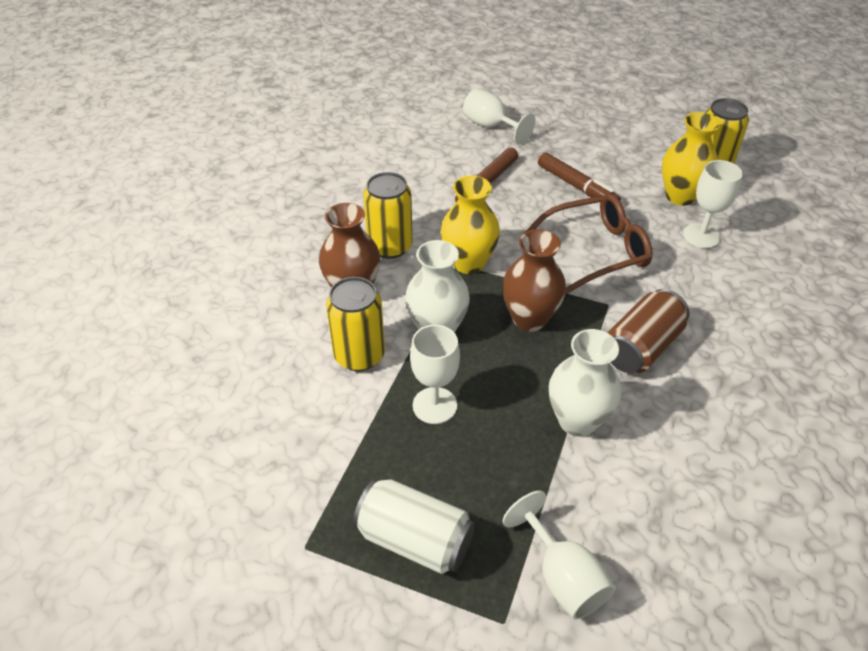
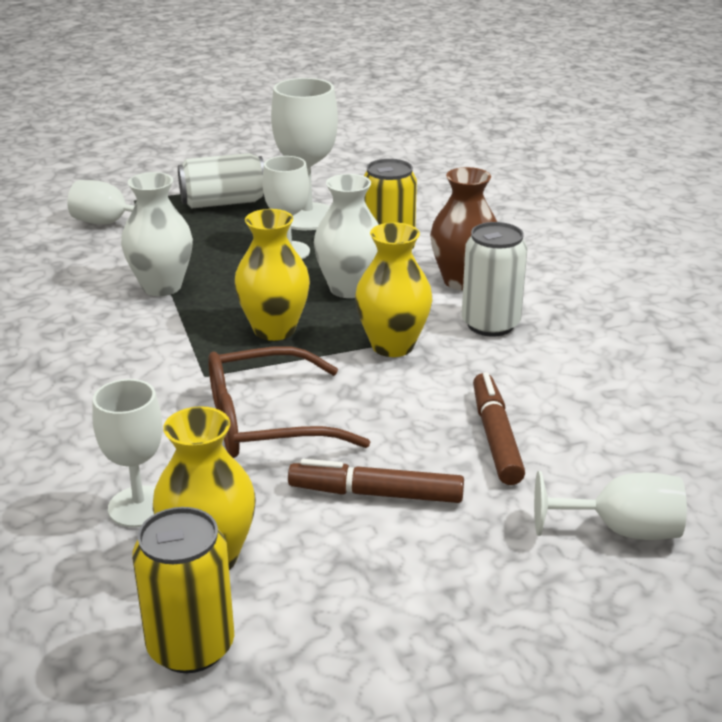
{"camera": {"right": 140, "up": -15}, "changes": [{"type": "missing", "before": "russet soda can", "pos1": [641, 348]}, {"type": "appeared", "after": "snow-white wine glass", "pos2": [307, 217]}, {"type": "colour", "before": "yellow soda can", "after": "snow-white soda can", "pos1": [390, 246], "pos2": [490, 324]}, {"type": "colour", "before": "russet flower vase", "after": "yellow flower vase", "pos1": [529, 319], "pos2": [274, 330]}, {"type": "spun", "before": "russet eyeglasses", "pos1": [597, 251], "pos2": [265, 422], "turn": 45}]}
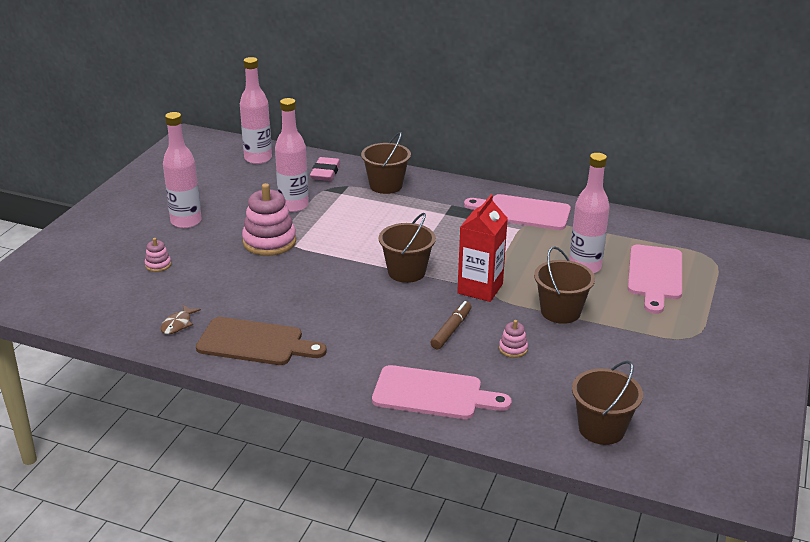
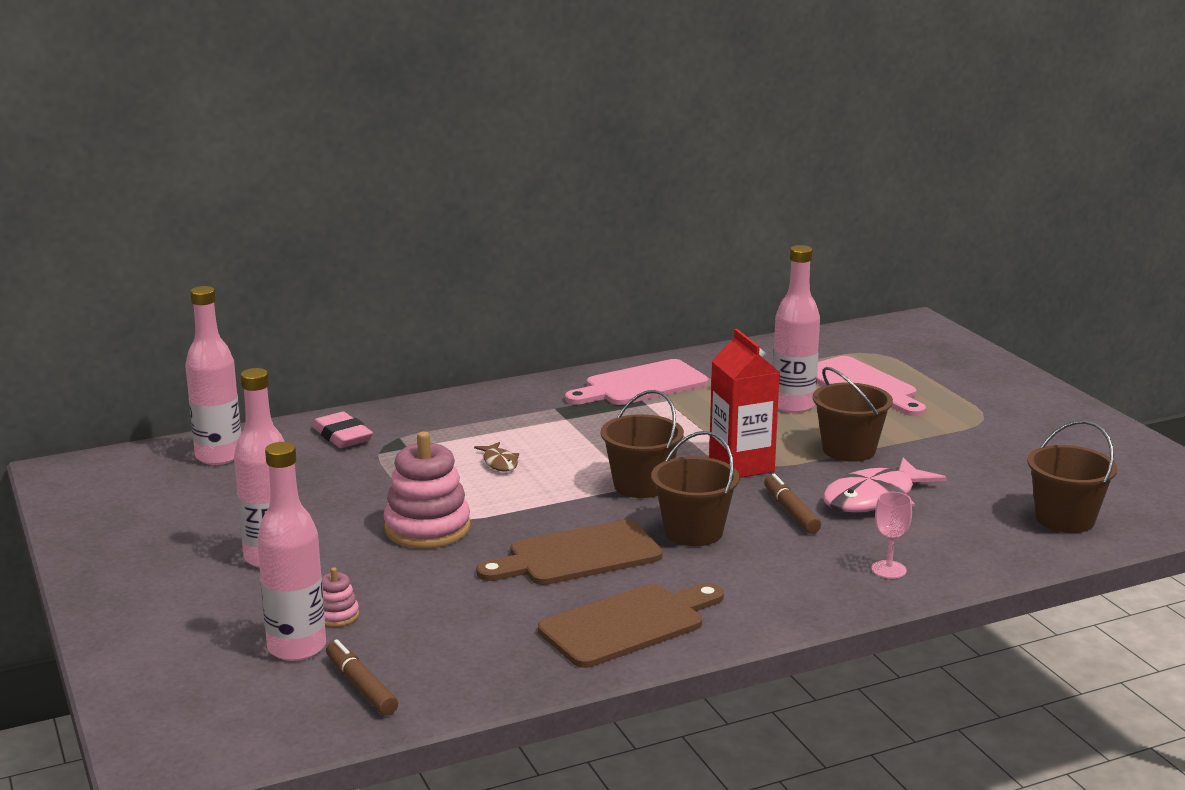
{"camera": {"right": -45, "up": -10}, "changes": [{"type": "appeared", "after": "russet marker pen", "pos2": [361, 686]}, {"type": "appeared", "after": "russet bread board", "pos2": [577, 556]}, {"type": "relocated", "before": "russet fish figure", "pos1": [178, 324], "pos2": [499, 463]}, {"type": "relocated", "before": "pink flask", "pos1": [293, 205], "pos2": [297, 648]}, {"type": "relocated", "before": "russet pail", "pos1": [386, 185], "pos2": [693, 532]}, {"type": "exchanged", "before": "pink bread board", "after": "pink wine glass", "pos1": [433, 394], "pos2": [888, 569]}, {"type": "exchanged", "before": "pink ring stacker", "after": "pink fish figure", "pos1": [513, 349], "pos2": [874, 498]}]}
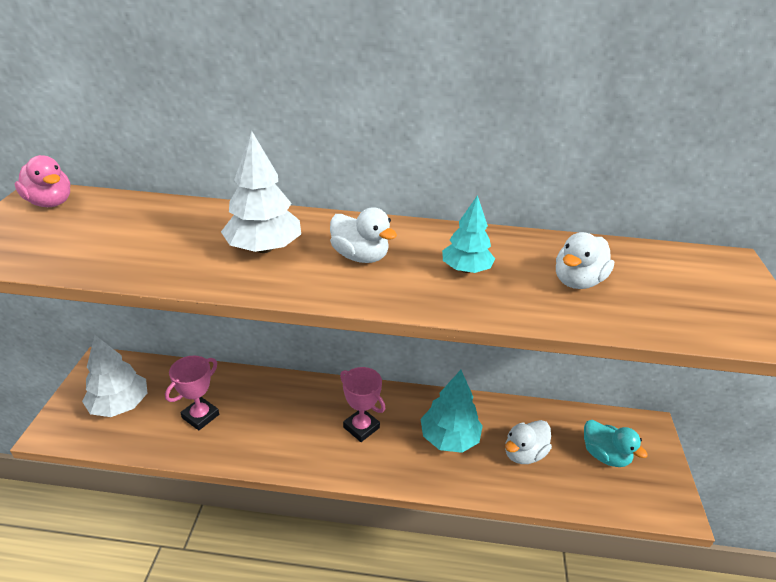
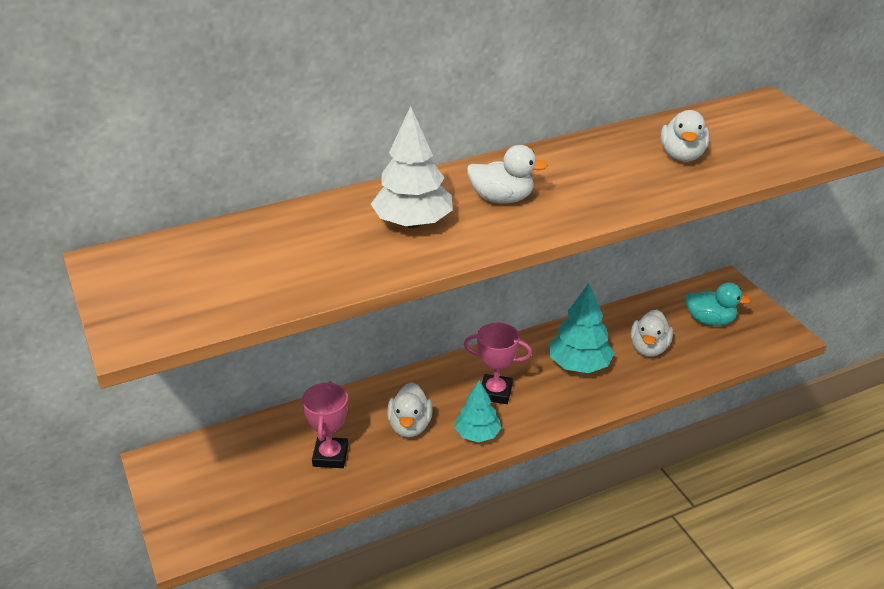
{"camera": {"right": -30, "up": 0}, "changes": [{"type": "missing", "before": "pink rubber duck", "pos1": [50, 203]}, {"type": "missing", "before": "snow-white toy tree", "pos1": [120, 405]}, {"type": "appeared", "after": "snow-white rubber duck", "pos2": [410, 426]}, {"type": "relocated", "before": "turquoise toy tree", "pos1": [466, 269], "pos2": [477, 434]}]}
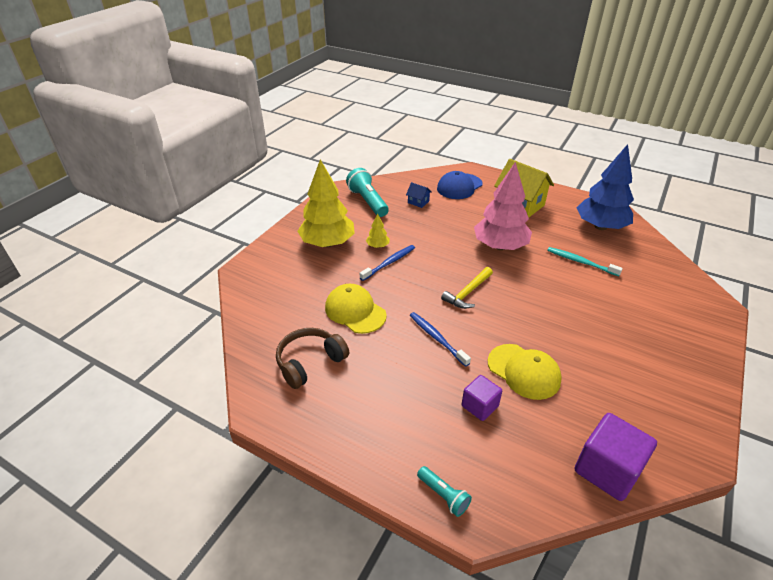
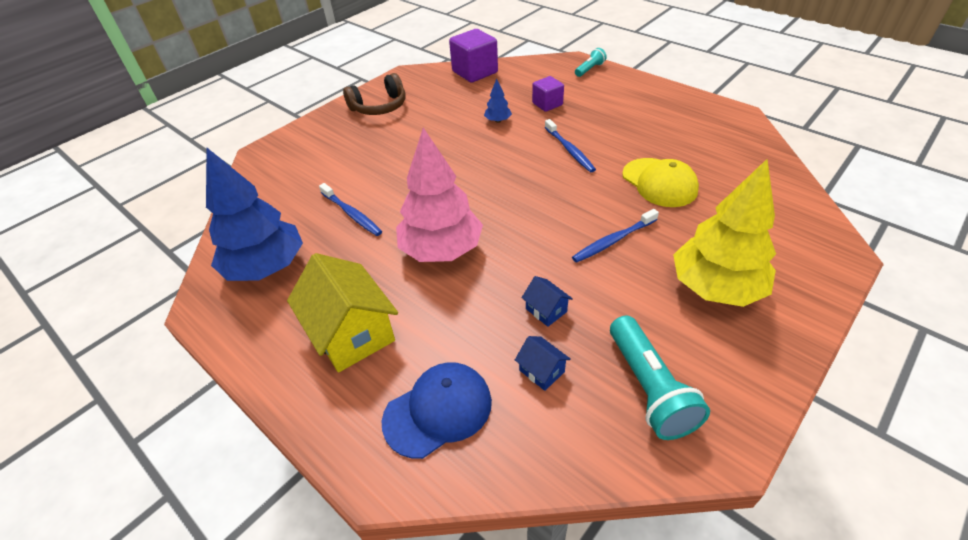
{"camera": {"right": -165, "up": 5}, "changes": [{"type": "missing", "before": "yellow toy tree", "pos1": [378, 246]}, {"type": "missing", "before": "yellow claw hammer", "pos1": [468, 293]}, {"type": "appeared", "after": "blue cottage", "pos2": [546, 310]}, {"type": "relocated", "before": "russet over-ear headphones", "pos1": [310, 362], "pos2": [379, 107]}, {"type": "exchanged", "before": "yellow baseball cap", "after": "blue toy tree", "pos1": [523, 371], "pos2": [498, 121]}, {"type": "colour", "before": "turquoise dental brush", "after": "blue dental brush", "pos1": [580, 262], "pos2": [352, 214]}, {"type": "spun", "before": "turquoise flashlight", "pos1": [443, 495], "pos2": [589, 69], "turn": 75}]}
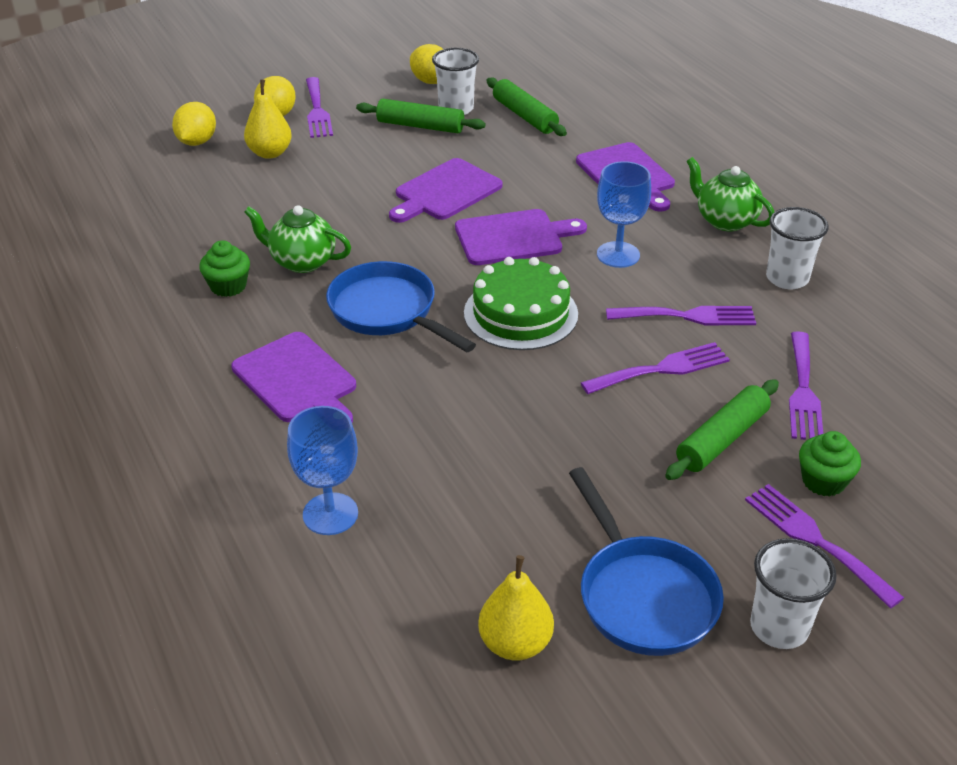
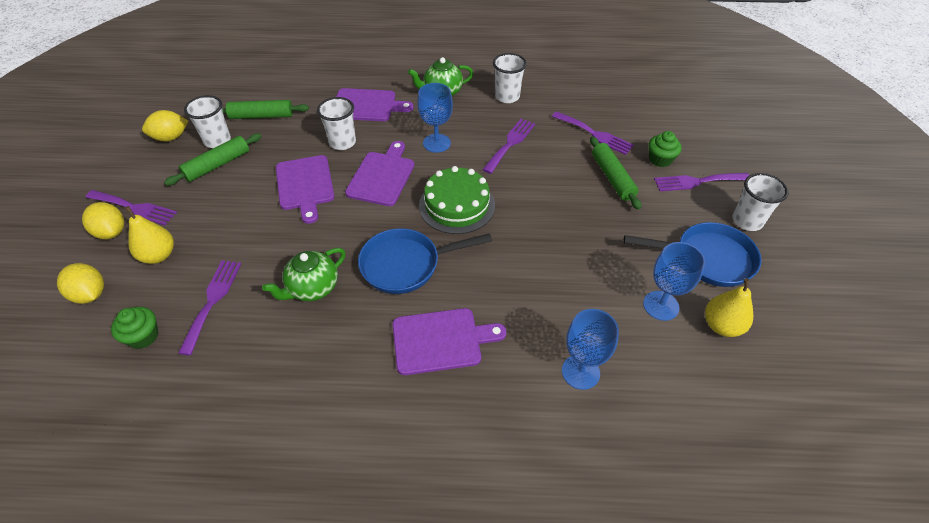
{"camera": {"right": -60, "up": 10}, "changes": [{"type": "appeared", "after": "snow-white tumbler", "pos2": [342, 142]}, {"type": "appeared", "after": "blue wine glass", "pos2": [661, 305]}, {"type": "relocated", "before": "emerald fairy cake", "pos1": [228, 286], "pos2": [143, 336]}, {"type": "relocated", "before": "royal purple dinner fork", "pos1": [661, 369], "pos2": [212, 301]}]}
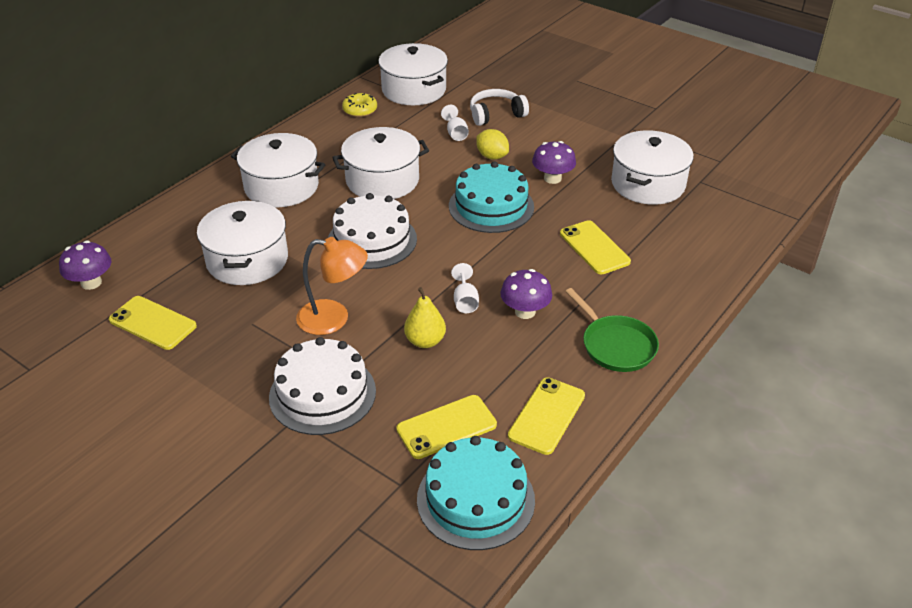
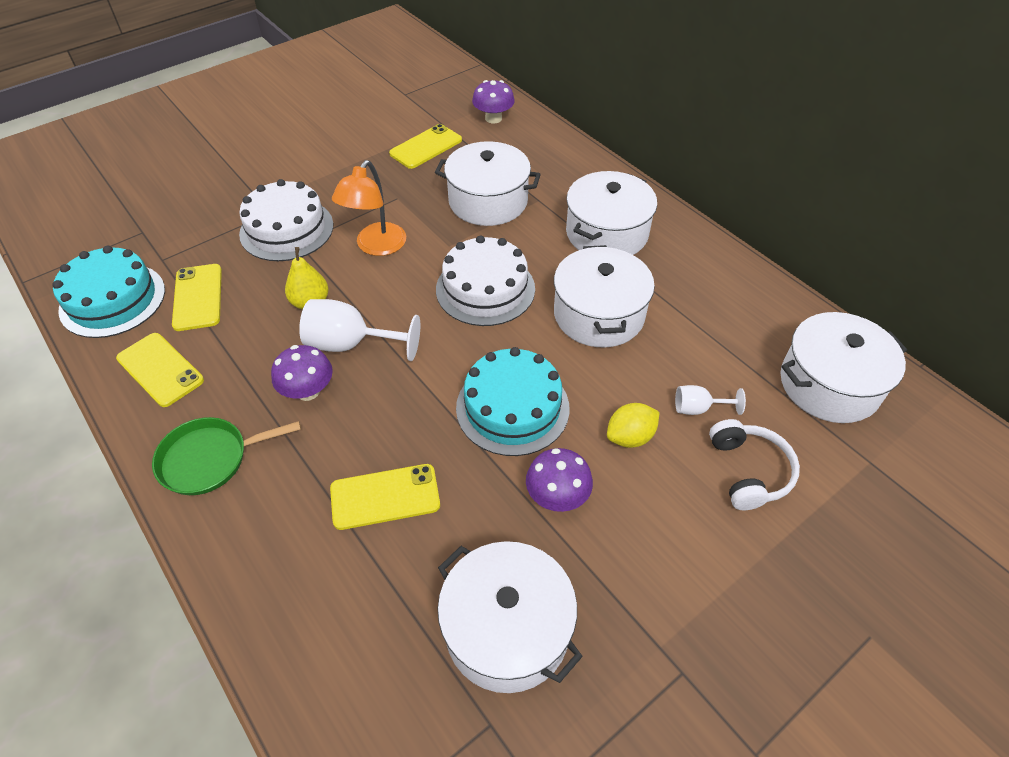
{"camera": {"right": 105, "up": 10}, "changes": [{"type": "missing", "before": "yellow doughnut", "pos1": [360, 110]}, {"type": "size", "before": "snow-white wine glass", "pos1": [465, 301], "pos2": [351, 344], "scale": 1.85}]}
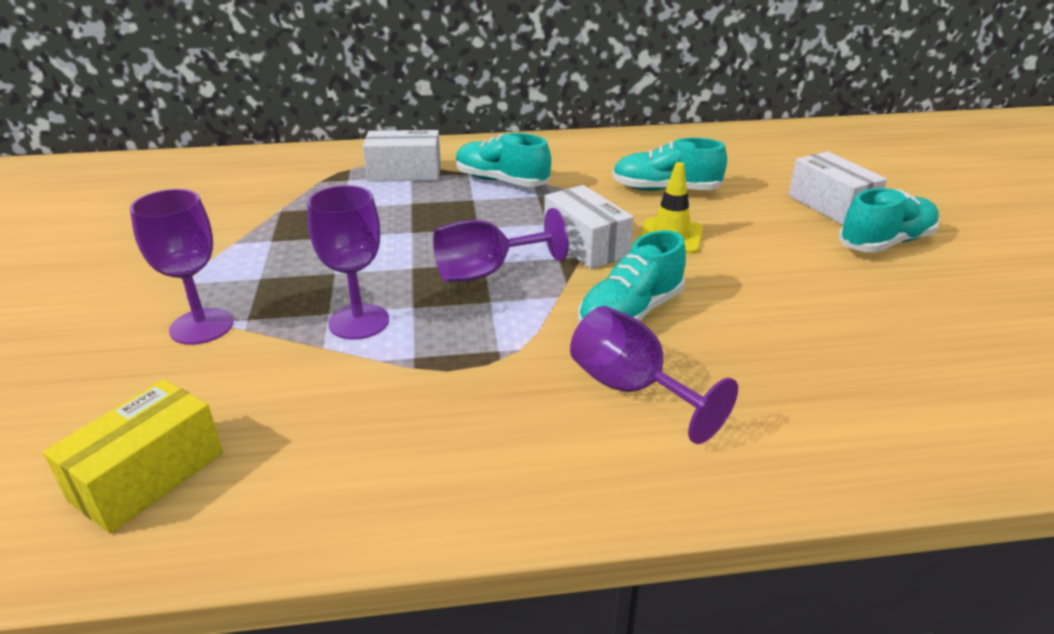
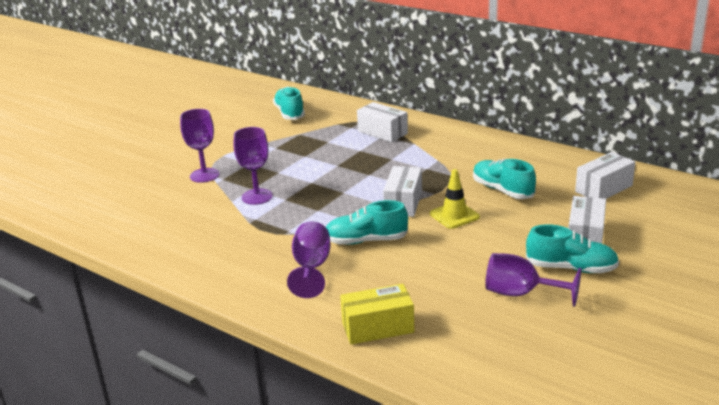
{"camera": {"right": 45, "up": -5}, "changes": [{"type": "appeared", "after": "snow-white box", "pos2": [603, 188]}, {"type": "relocated", "before": "yellow box", "pos1": [148, 476], "pos2": [378, 327]}, {"type": "relocated", "before": "royal purple wine glass", "pos1": [486, 272], "pos2": [520, 293]}, {"type": "relocated", "before": "turquoise shoe", "pos1": [501, 181], "pos2": [289, 113]}]}
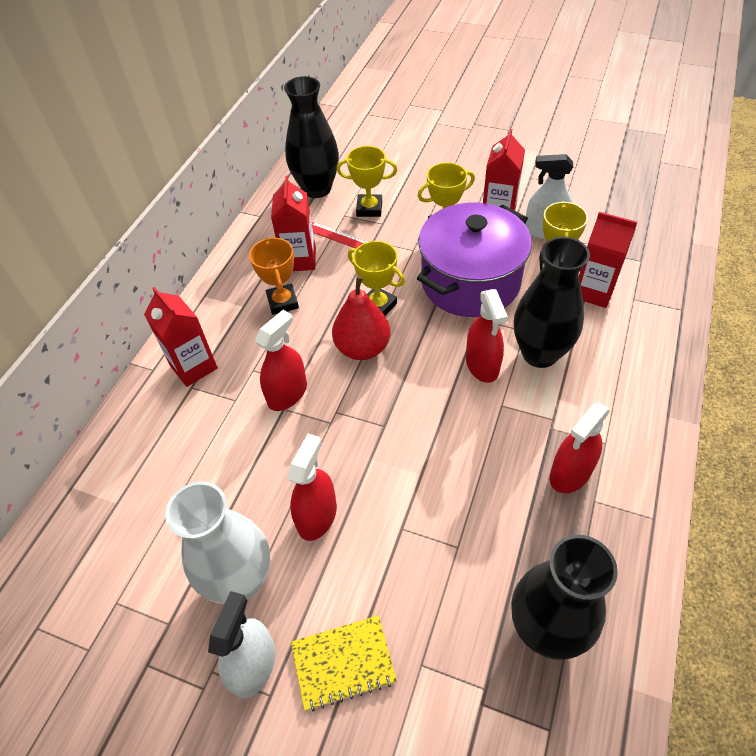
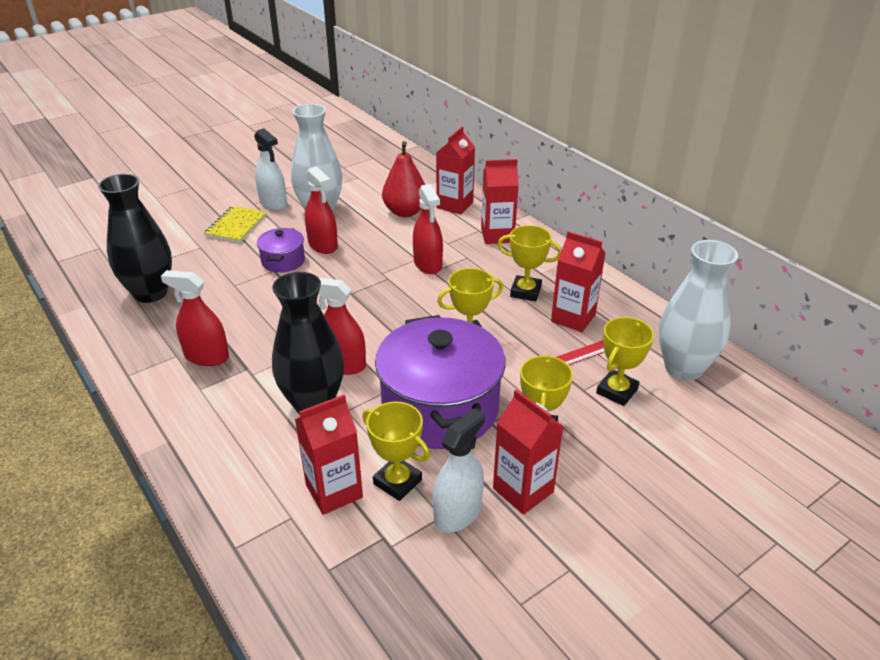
{"camera": {"right": 120, "up": -15}, "changes": [{"type": "appeared", "after": "royal purple pot", "pos2": [283, 261]}, {"type": "appeared", "after": "red milk carton", "pos2": [454, 205]}, {"type": "relocated", "before": "red toy pear", "pos1": [362, 348], "pos2": [405, 212]}, {"type": "colour", "before": "orange prize cup", "after": "yellow prize cup", "pos1": [283, 302], "pos2": [525, 292]}, {"type": "colour", "before": "jet-black flower vase", "after": "snow-white flower vase", "pos1": [317, 189], "pos2": [683, 368]}, {"type": "spun", "before": "red spray bottle", "pos1": [570, 473], "pos2": [206, 356], "turn": -60}]}
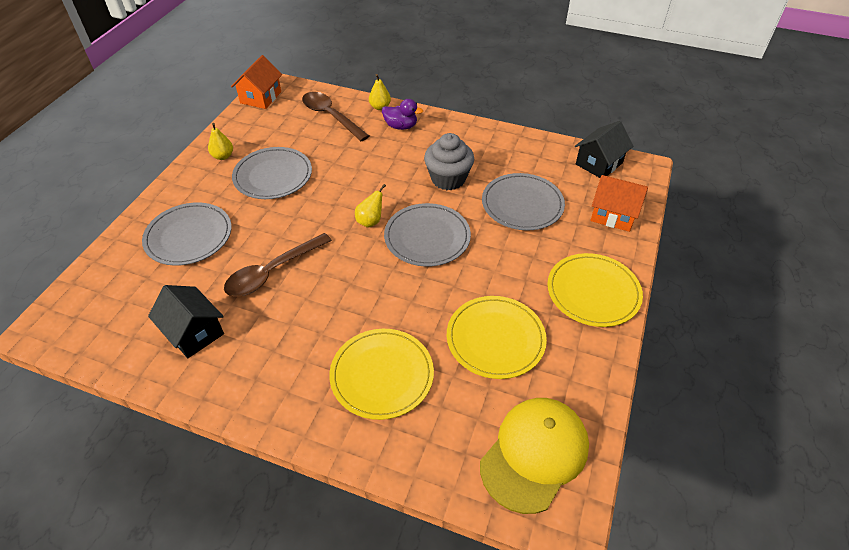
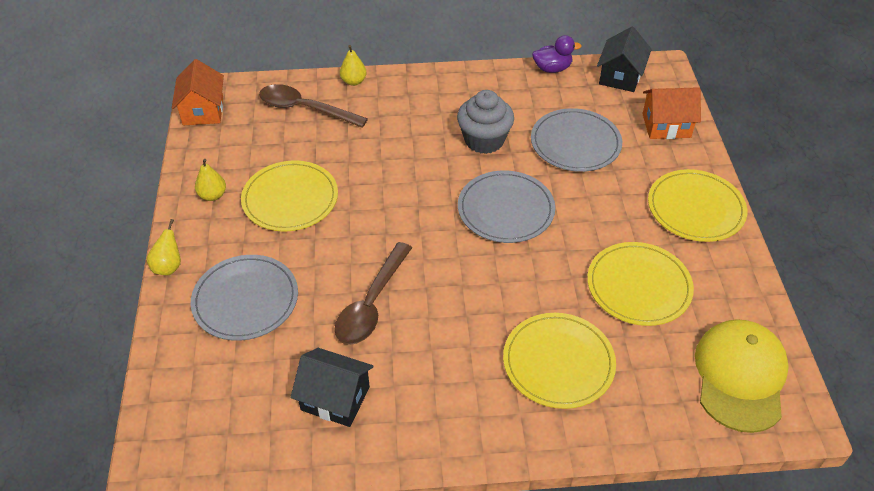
{"camera": {"right": -25, "up": 0}, "changes": [{"type": "relocated", "before": "yellow toy pear", "pos1": [370, 221], "pos2": [168, 266]}, {"type": "relocated", "before": "royal purple rubber duck", "pos1": [401, 126], "pos2": [552, 68]}, {"type": "colour", "before": "grey plate", "after": "yellow plate", "pos1": [273, 176], "pos2": [290, 199]}]}
